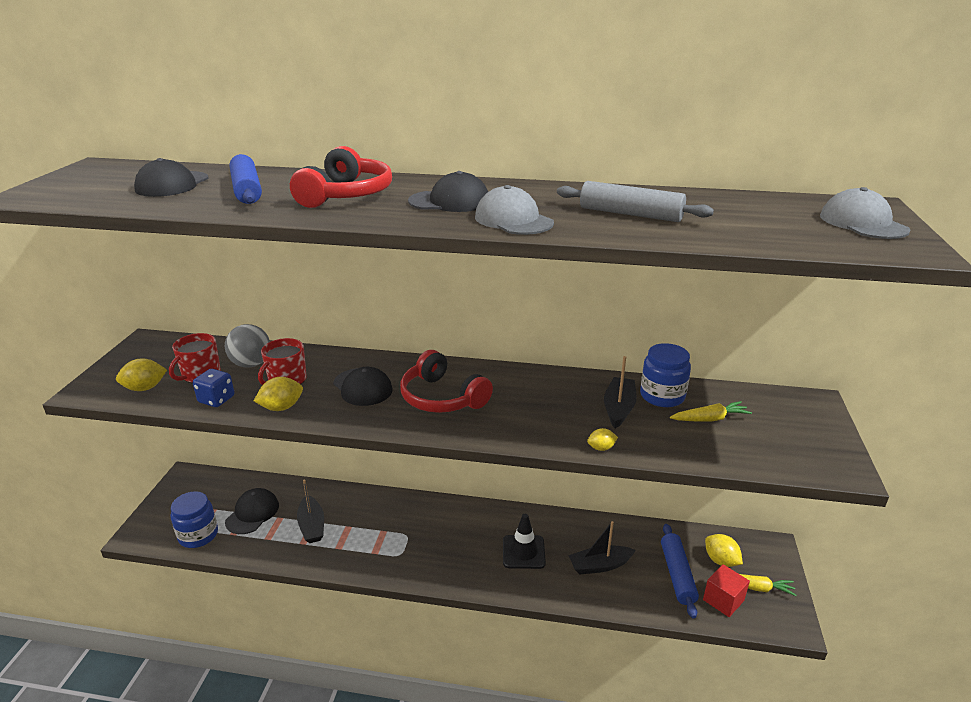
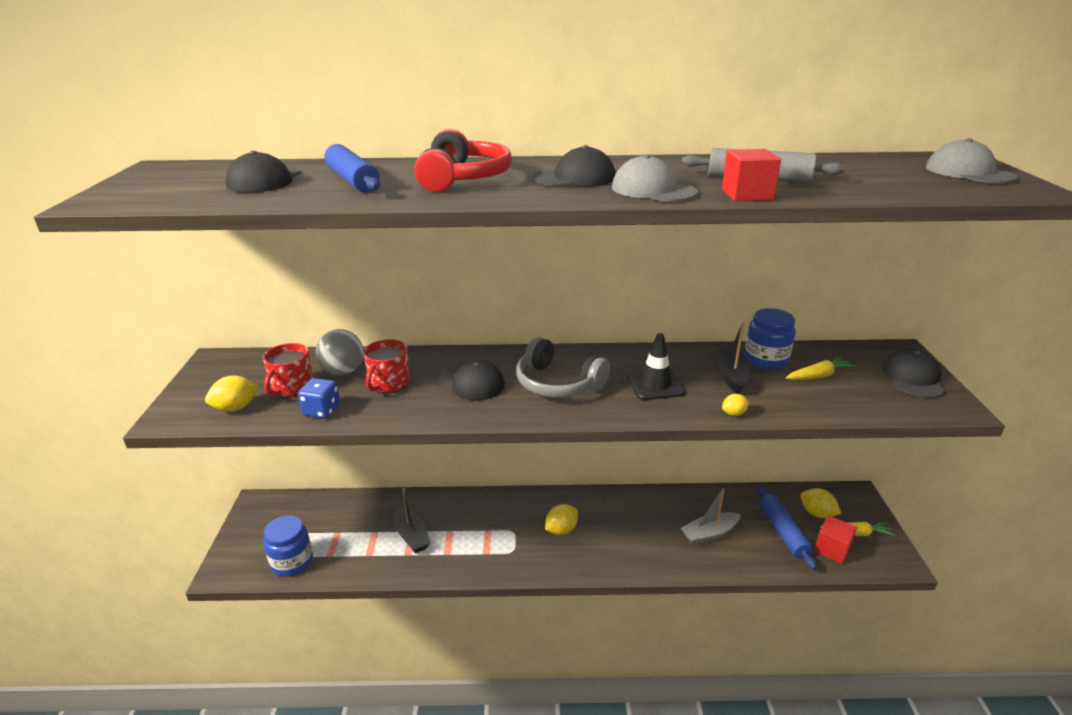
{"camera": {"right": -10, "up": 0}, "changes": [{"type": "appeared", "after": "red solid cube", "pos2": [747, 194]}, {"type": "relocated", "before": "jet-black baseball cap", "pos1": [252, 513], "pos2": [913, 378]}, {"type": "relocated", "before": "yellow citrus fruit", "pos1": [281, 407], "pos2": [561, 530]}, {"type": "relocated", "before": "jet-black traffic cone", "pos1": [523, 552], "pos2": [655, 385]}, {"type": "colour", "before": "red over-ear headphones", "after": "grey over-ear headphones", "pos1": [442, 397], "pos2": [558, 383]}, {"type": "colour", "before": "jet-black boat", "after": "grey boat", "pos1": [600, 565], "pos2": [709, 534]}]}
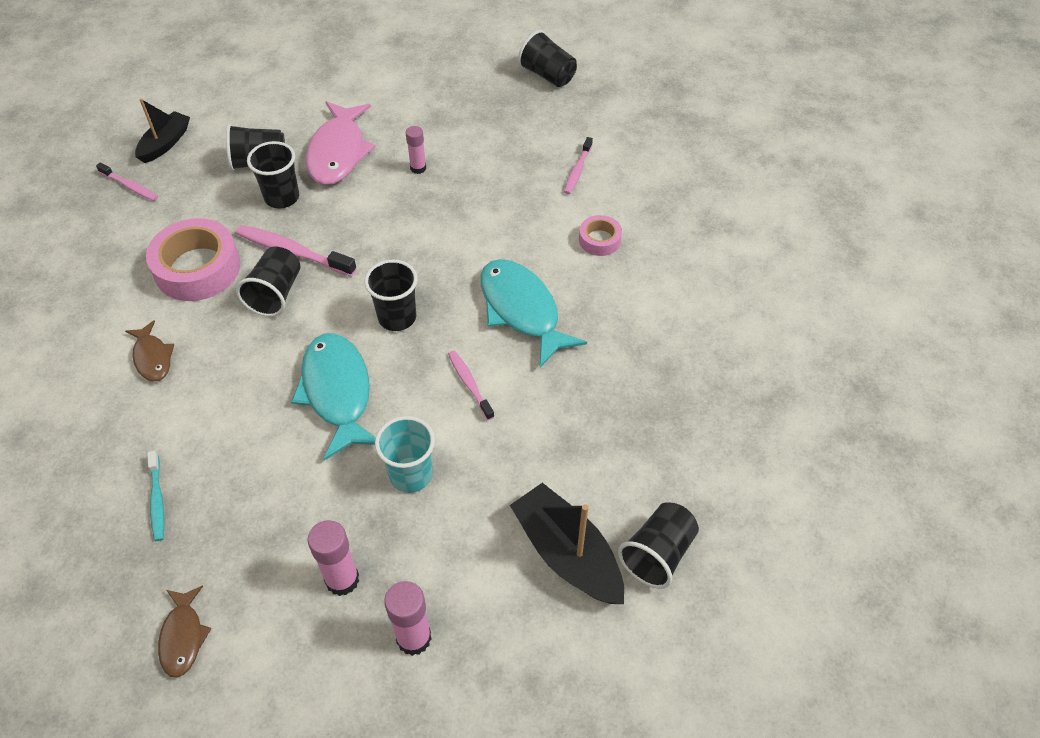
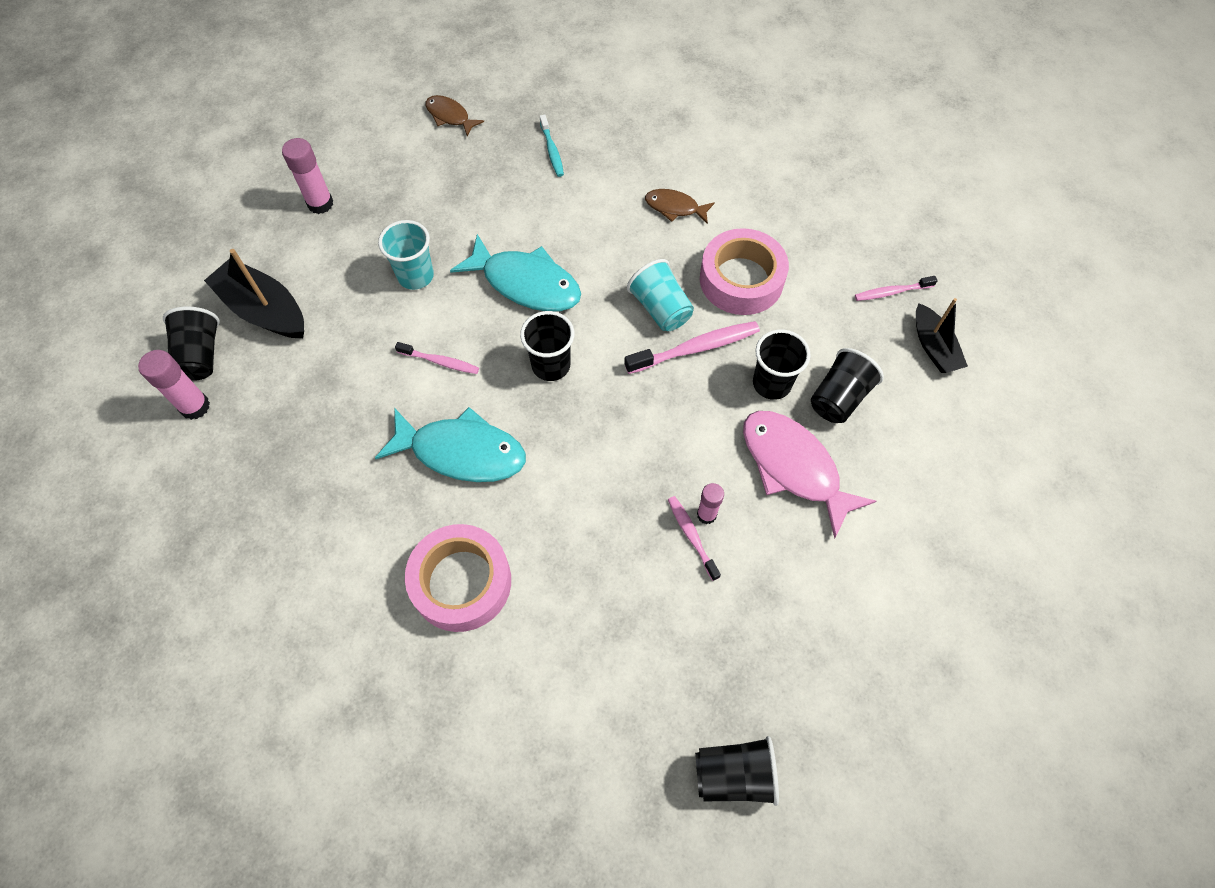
{"camera": {"right": 135, "up": 10}, "changes": [{"type": "relocated", "before": "pink stick of glue", "pos1": [342, 579], "pos2": [195, 406]}, {"type": "relocated", "before": "pink dental brush", "pos1": [577, 170], "pos2": [691, 536]}, {"type": "colour", "before": "jet-black tumbler", "after": "turquoise tumbler", "pos1": [275, 294], "pos2": [660, 309]}, {"type": "spun", "before": "turquoise dental brush", "pos1": [157, 500], "pos2": [552, 151], "turn": -135}, {"type": "spun", "before": "jet-black boat", "pos1": [567, 554], "pos2": [264, 310], "turn": -150}, {"type": "size", "before": "pink tape", "pos1": [599, 240], "pos2": [461, 582], "scale": 1.96}]}
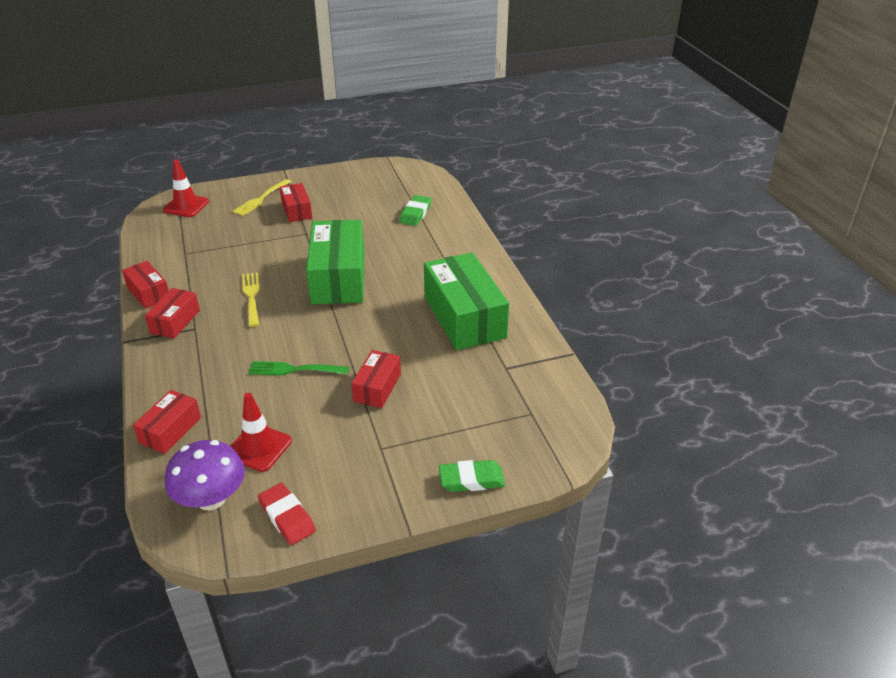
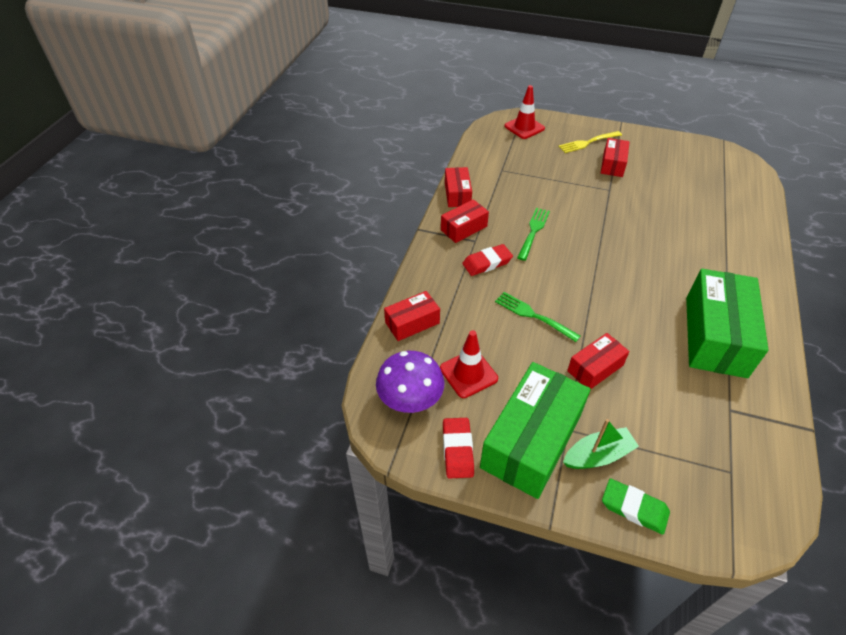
{"camera": {"right": 35, "up": 10}, "changes": [{"type": "missing", "before": "emerald eraser", "pos1": [415, 213]}, {"type": "appeared", "after": "red eraser", "pos2": [487, 263]}, {"type": "appeared", "after": "emerald boat", "pos2": [598, 455]}, {"type": "relocated", "before": "emerald box", "pos1": [338, 278], "pos2": [531, 441]}, {"type": "colour", "before": "yellow dinner fork", "after": "emerald dinner fork", "pos1": [252, 297], "pos2": [533, 232]}]}
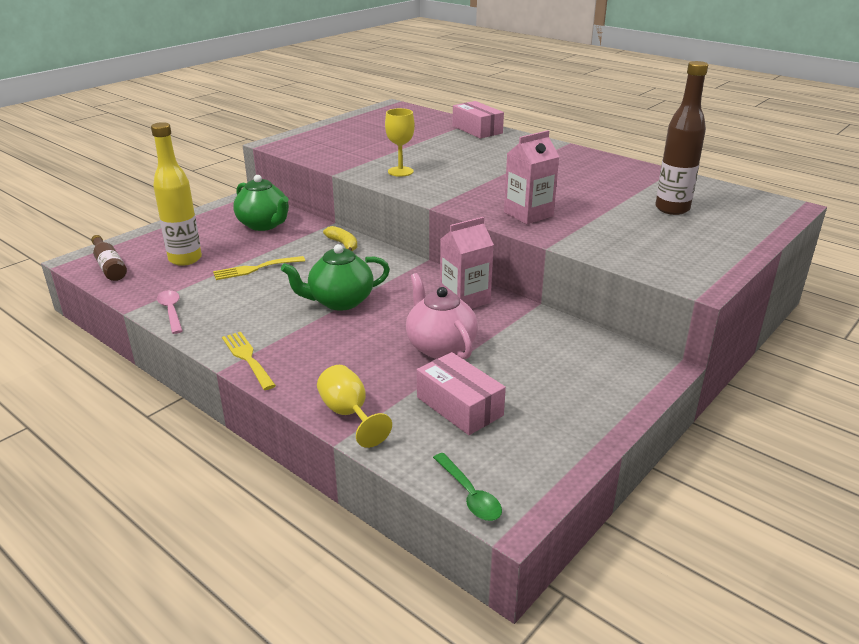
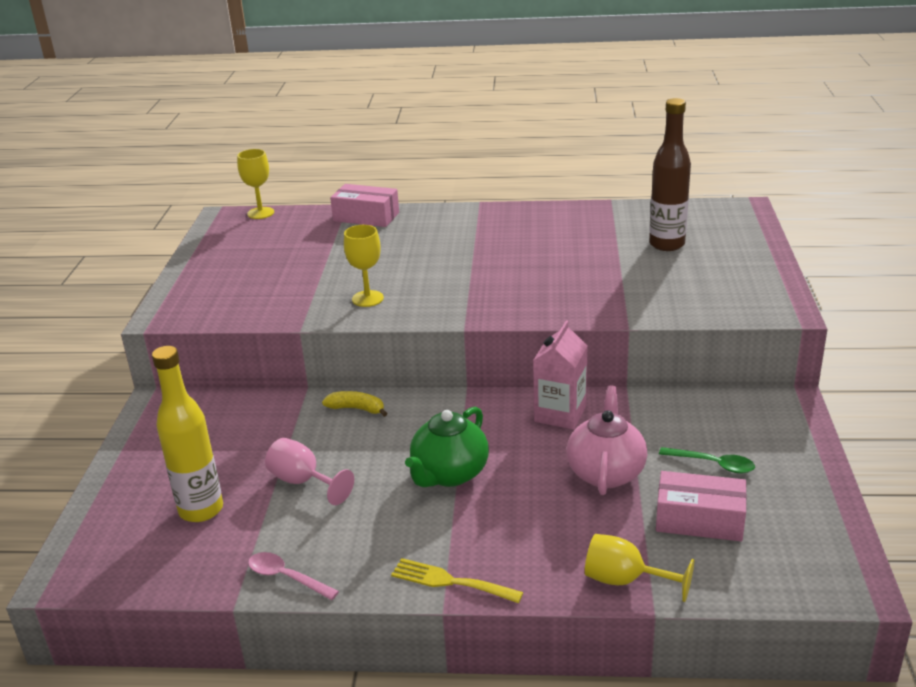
{"camera": {"right": -35, "up": 0}, "changes": [{"type": "missing", "before": "russet flask", "pos1": [109, 266]}, {"type": "missing", "before": "emerald tea pot", "pos1": [264, 225]}, {"type": "missing", "before": "pink milk carton", "pos1": [528, 214]}, {"type": "appeared", "after": "yellow wine glass", "pos2": [260, 213]}, {"type": "relocated", "before": "emerald teaspoon", "pos1": [469, 495], "pos2": [713, 464]}, {"type": "exchanged", "before": "yellow dinner fork", "after": "pink wine glass", "pos1": [255, 269], "pos2": [303, 482]}, {"type": "spun", "before": "pink tea pot", "pos1": [440, 346], "pos2": [606, 472], "turn": 75}]}
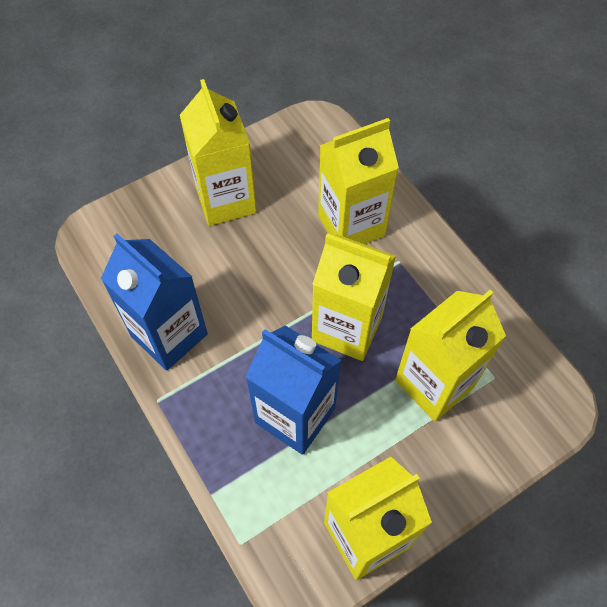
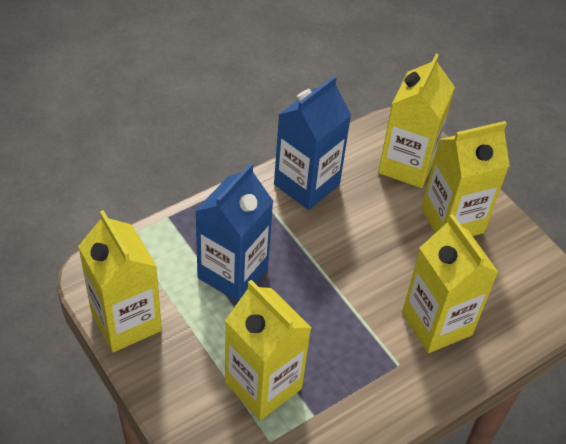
{"camera": {"right": 85, "up": -10}, "changes": [{"type": "relocated", "before": "yellow milk carton", "pos1": [347, 328], "pos2": [407, 165]}]}
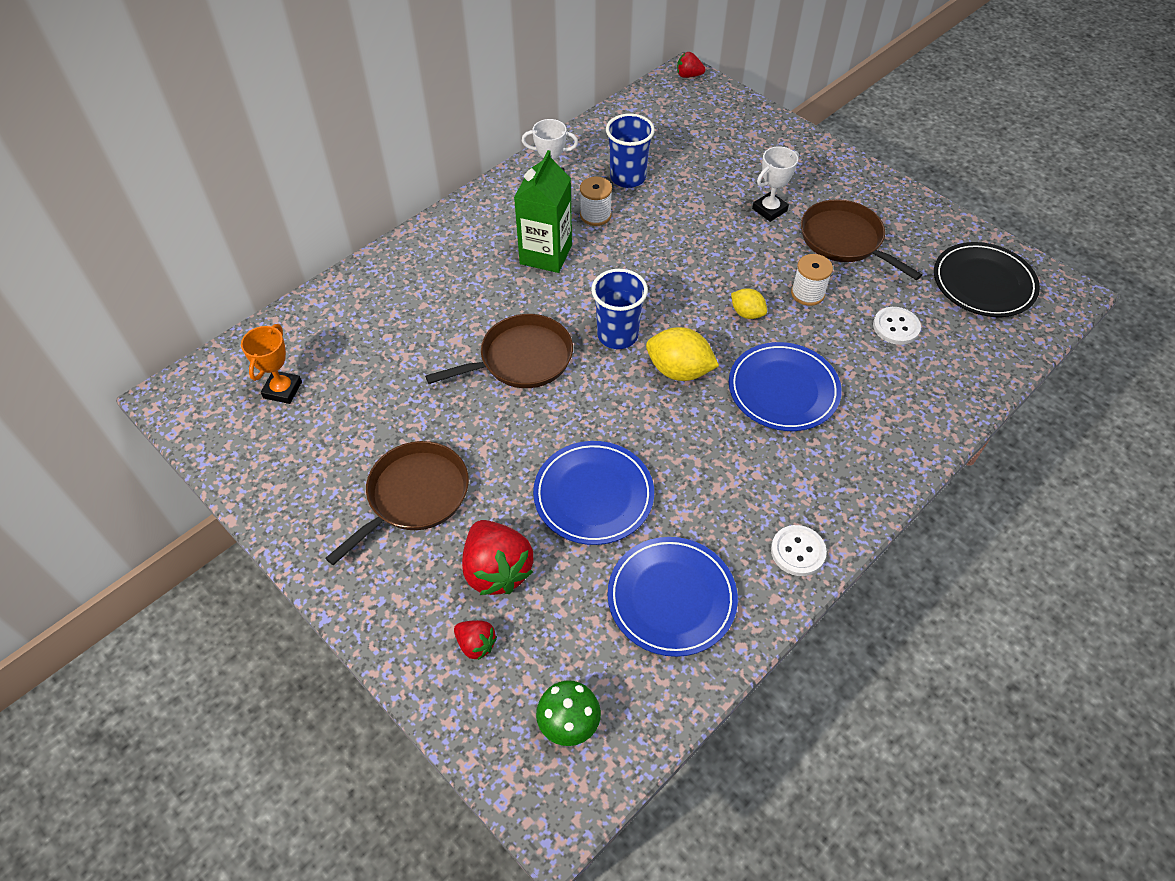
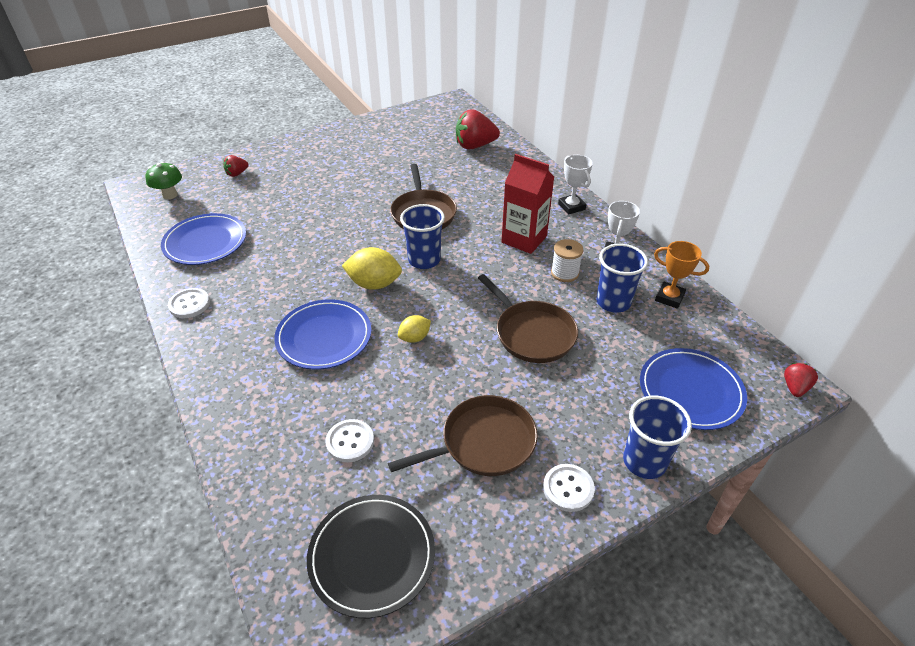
{"camera": {"right": 105, "up": -10}, "changes": [{"type": "missing", "before": "snow-white spool", "pos1": [807, 293]}, {"type": "appeared", "after": "snow-white shirt button", "pos2": [568, 488]}, {"type": "appeared", "after": "blue tumbler", "pos2": [644, 461]}, {"type": "relocated", "before": "orange prize cup", "pos1": [282, 390], "pos2": [669, 298]}, {"type": "relocated", "before": "russet pan", "pos1": [414, 496], "pos2": [532, 333]}, {"type": "relocated", "before": "red berry", "pos1": [497, 570], "pos2": [475, 146]}, {"type": "relocated", "before": "blue plate", "pos1": [593, 495], "pos2": [690, 391]}, {"type": "relocated", "before": "snow-white prize cup", "pos1": [769, 210], "pos2": [571, 207]}, {"type": "colour", "before": "emerald milk carton", "after": "red milk carton", "pos1": [546, 254], "pos2": [524, 239]}, {"type": "spun", "before": "yellow citrus fruit", "pos1": [679, 371], "pos2": [374, 284], "turn": 60}]}
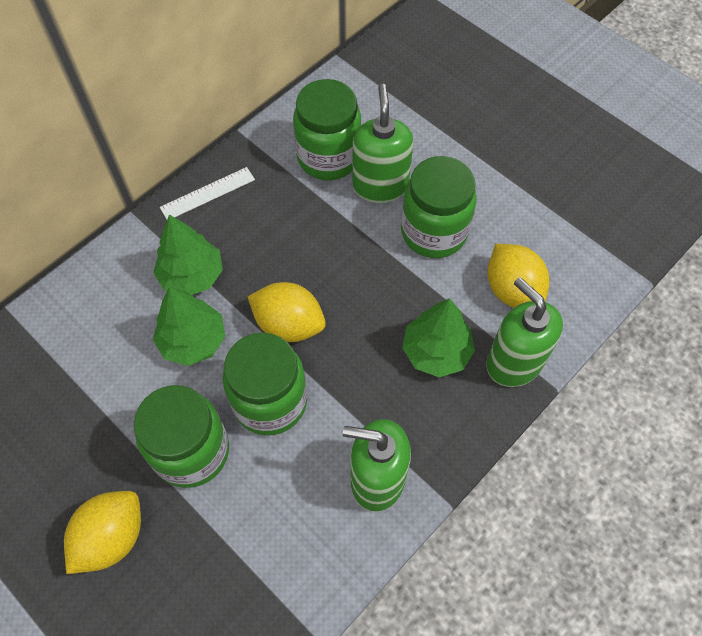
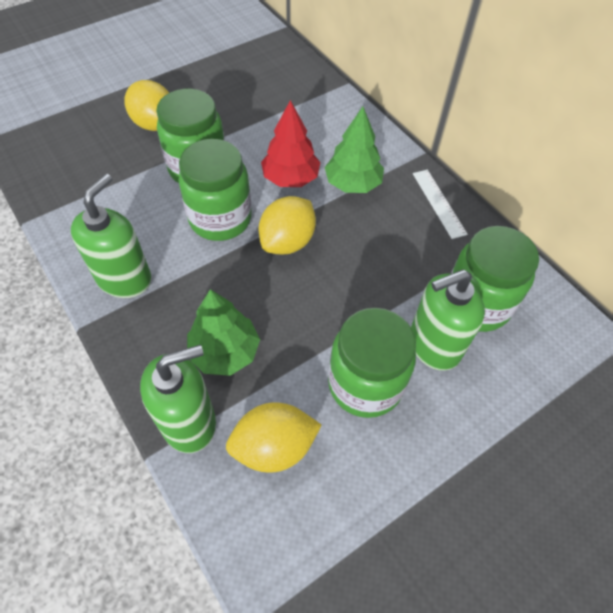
{"camera": {"right": 100, "up": -5}, "changes": [{"type": "colour", "before": "emerald toy tree", "after": "red toy tree", "pos1": [193, 341], "pos2": [290, 178]}, {"type": "spun", "before": "emerald soap dispenser", "pos1": [380, 186], "pos2": [434, 345], "turn": 150}]}
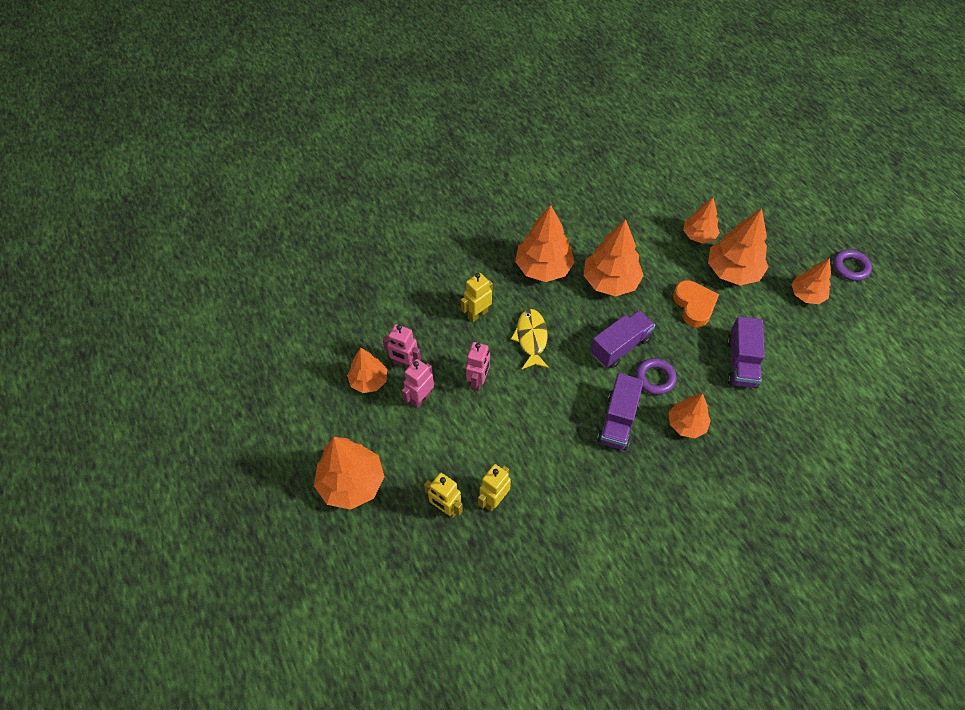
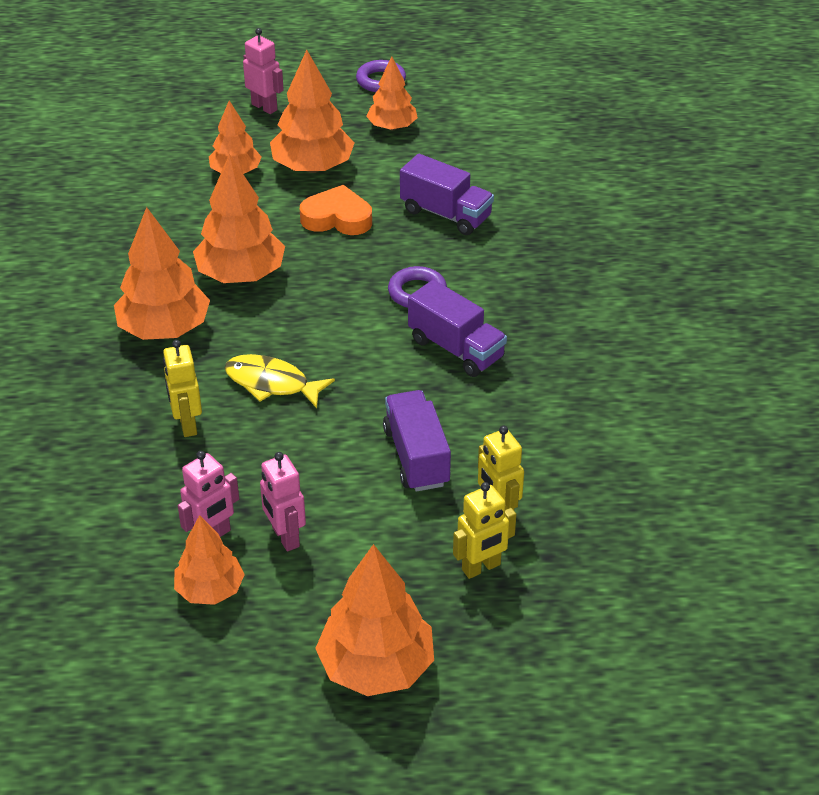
{"camera": {"right": -65, "up": -15}, "changes": [{"type": "missing", "before": "orange toy tree", "pos1": [686, 424]}, {"type": "relocated", "before": "pink toy robot", "pos1": [478, 381], "pos2": [264, 107]}, {"type": "relocated", "before": "royal purple lorry", "pos1": [620, 346], "pos2": [416, 457]}]}
